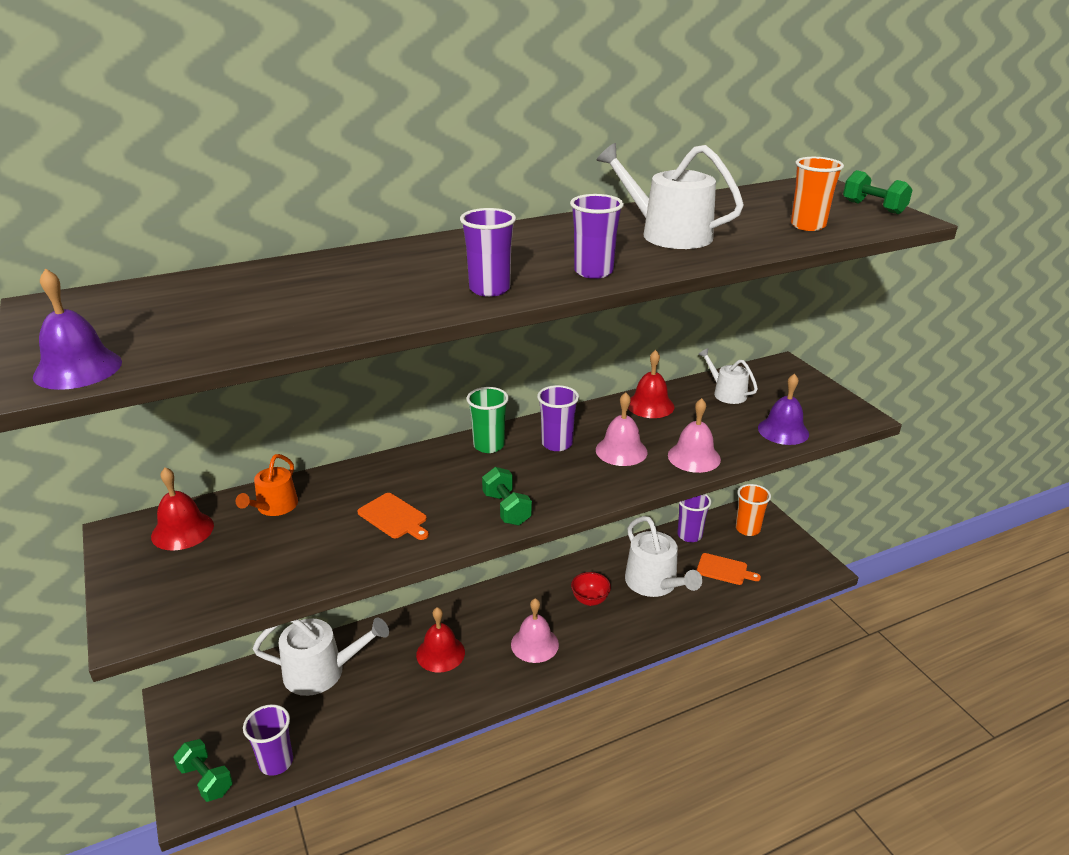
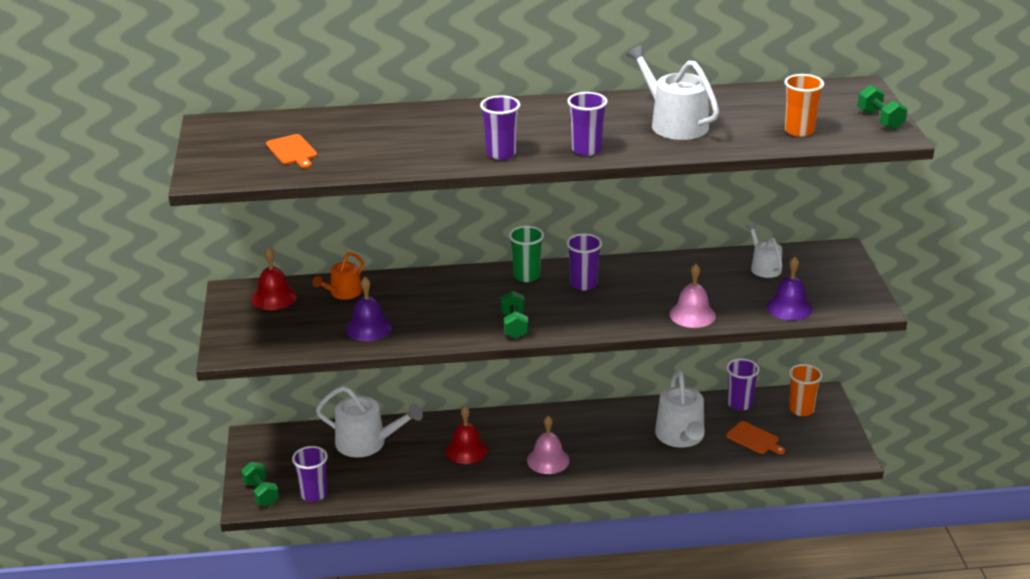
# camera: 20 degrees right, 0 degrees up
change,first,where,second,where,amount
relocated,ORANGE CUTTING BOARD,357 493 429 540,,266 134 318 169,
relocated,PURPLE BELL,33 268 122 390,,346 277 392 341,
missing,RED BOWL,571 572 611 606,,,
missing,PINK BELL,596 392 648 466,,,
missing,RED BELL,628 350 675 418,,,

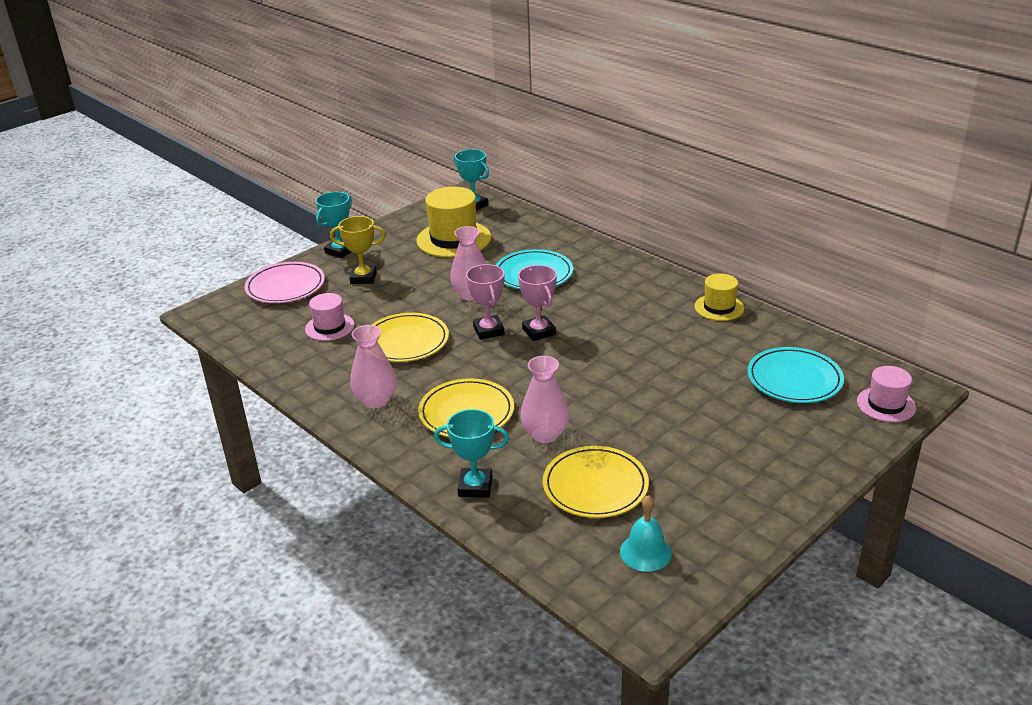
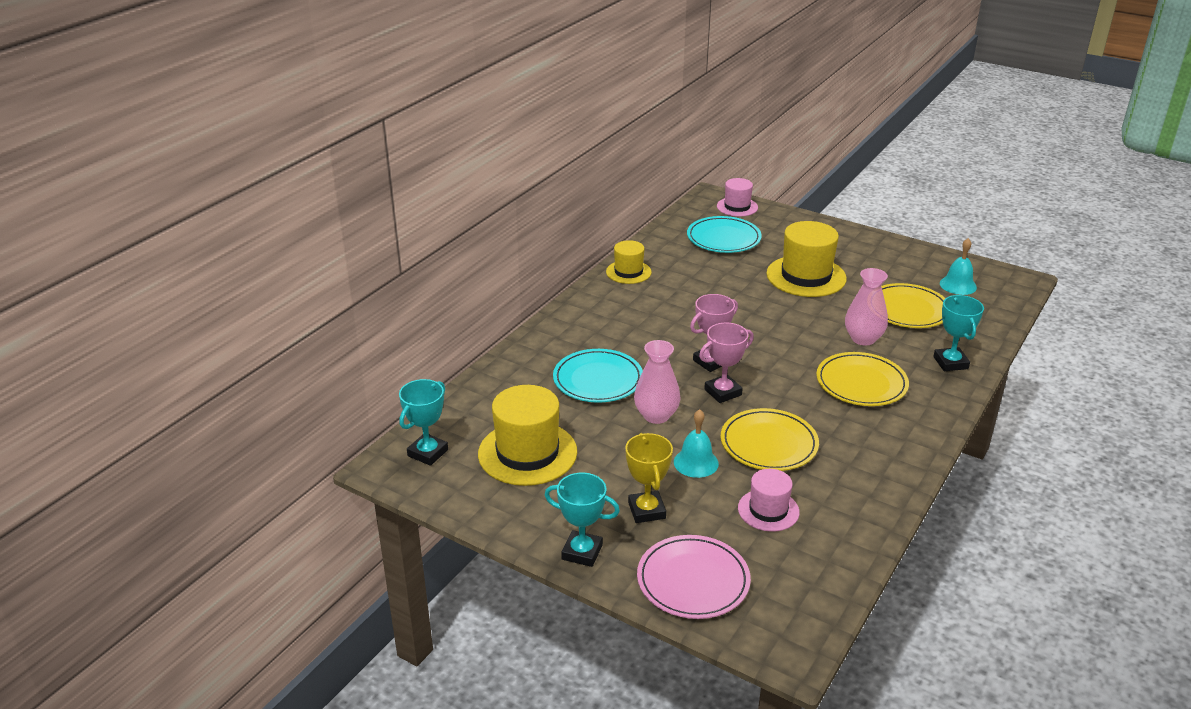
# camera: 105 degrees left, 0 degrees up
change,first,where,second,where,amount
appeared,,,TURQUOISE BELL,674 409 719 478,
appeared,,,YELLOW HAT,766 221 847 297,
missing,PINK VASE,350 325 397 408,,,

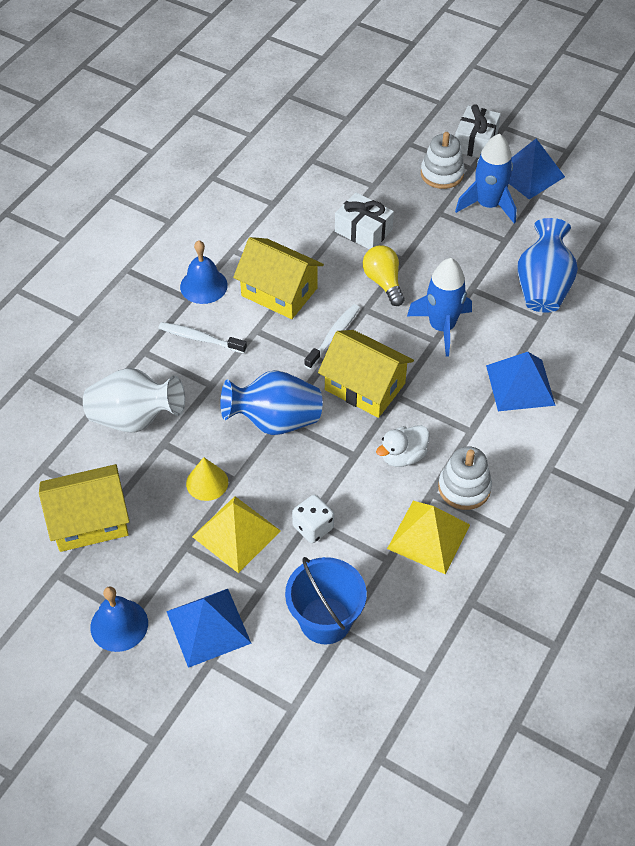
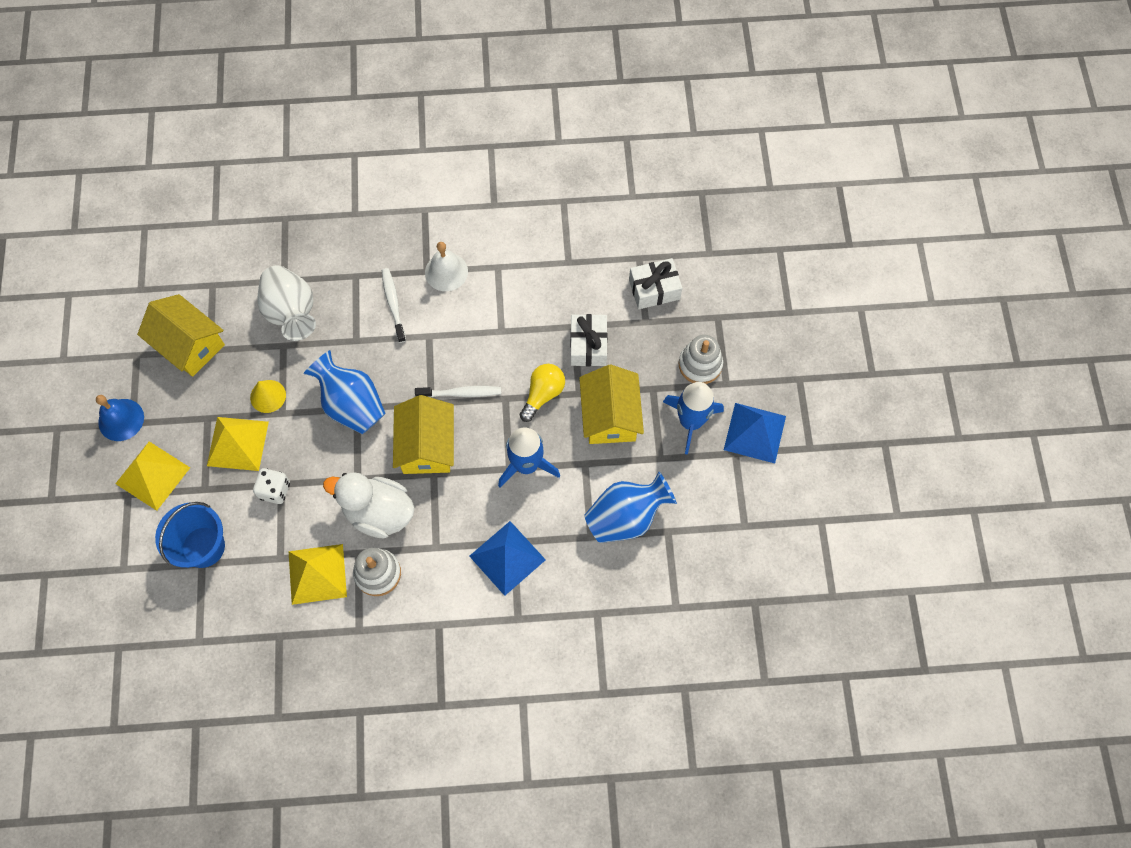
# camera: 55 degrees right, 15 degrees up
change,first,where,second,where,amount
colour,BLUE PYRAMID,166 589 252 668,YELLOW PYRAMID,115 442 190 511,
size,WHITE DUCK,376 425 429 467,,323 472 414 538,x1.65
colour,BLUE BELL,180 241 228 304,WHITE BELL,425 242 468 291,
relocated,YELLOW HOUSE,233 237 324 319,,579 365 644 444,
relocated,WHITE GIFT,455 104 501 158,,629 258 682 309,

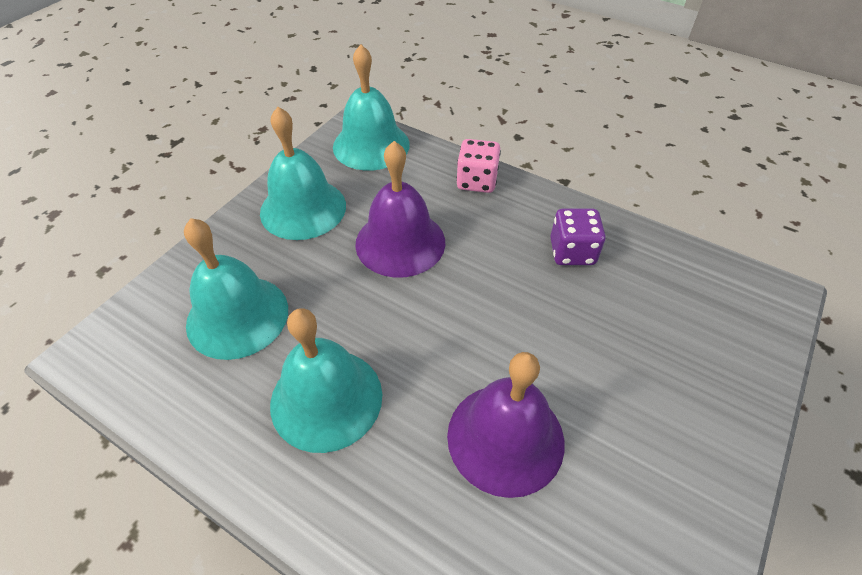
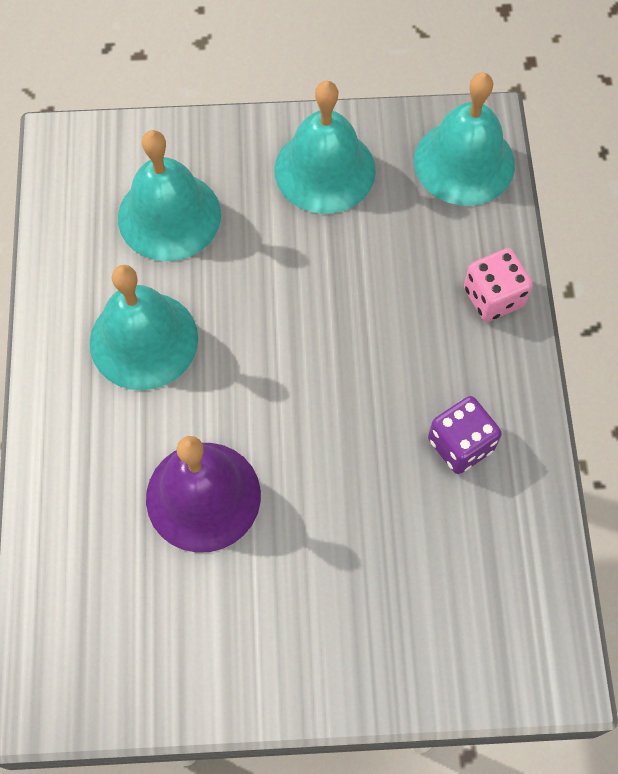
# camera: 55 degrees right, 15 degrees up
change,first,where,second,where,amount
missing,PURPLE BELL,355 141 445 278,,,

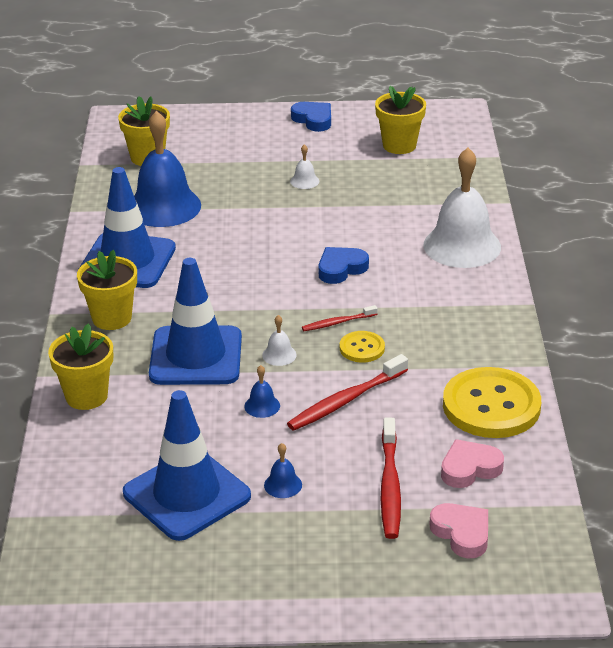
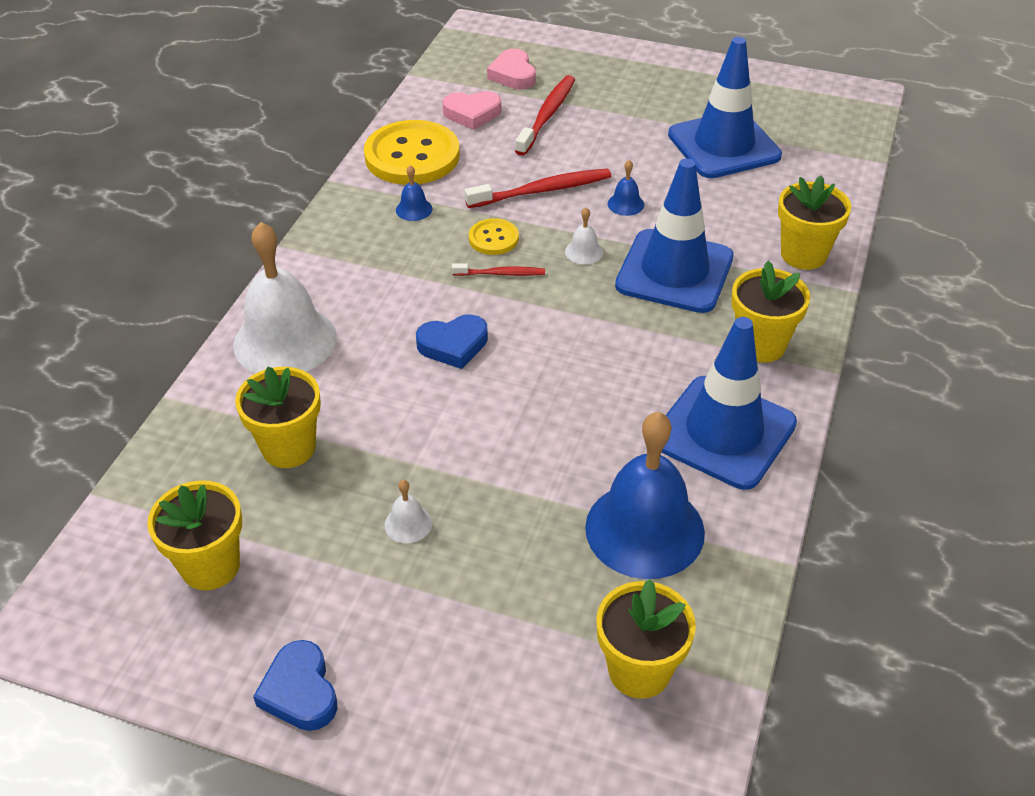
# camera: 160 degrees left, 10 degrees up
change,first,where,second,where,amount
appeared,,,YELLOW FLOWER POT,235 367 321 468,
relocated,BLUE BELL,264 443 302 498,,396 165 432 221,

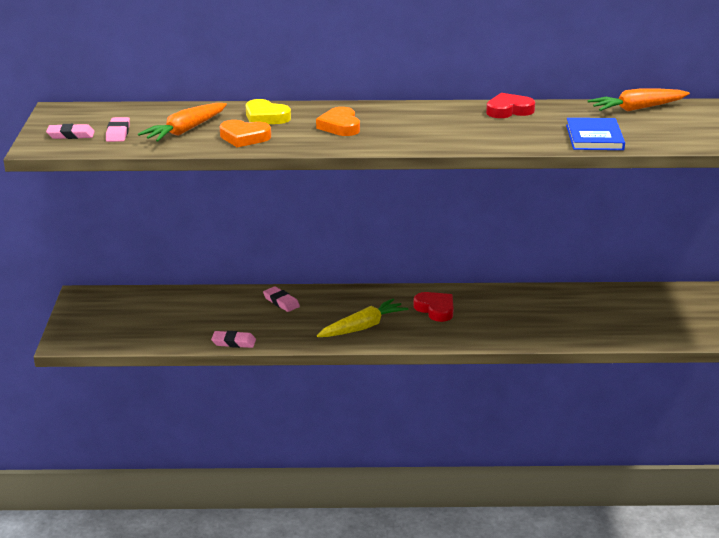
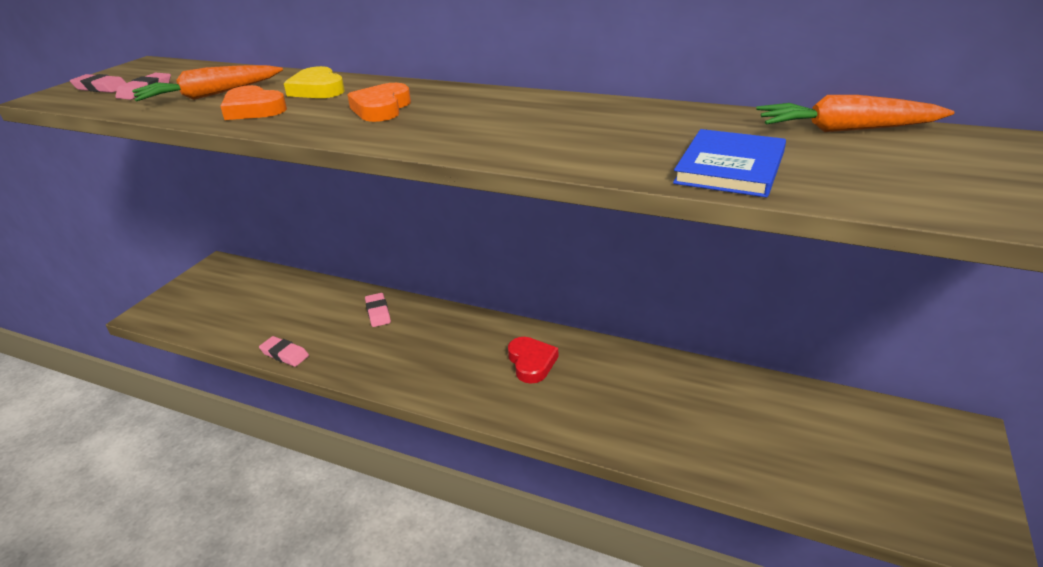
# camera: 25 degrees right, 5 degrees up
change,first,where,second,where,amount
missing,YELLOW CARROT,317 299 408 337,,,
missing,RED HEART,486 93 535 118,,,

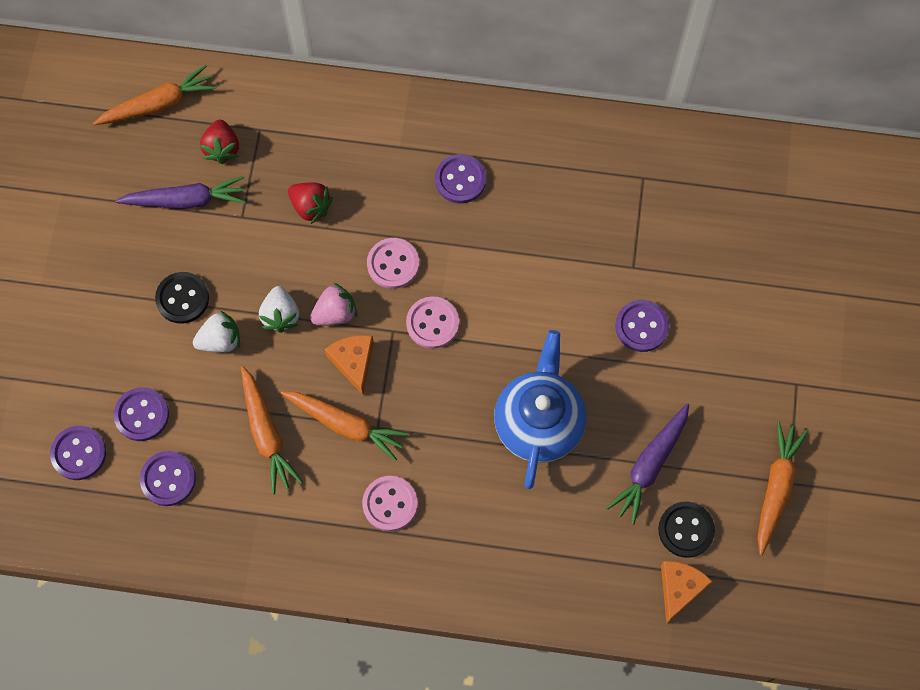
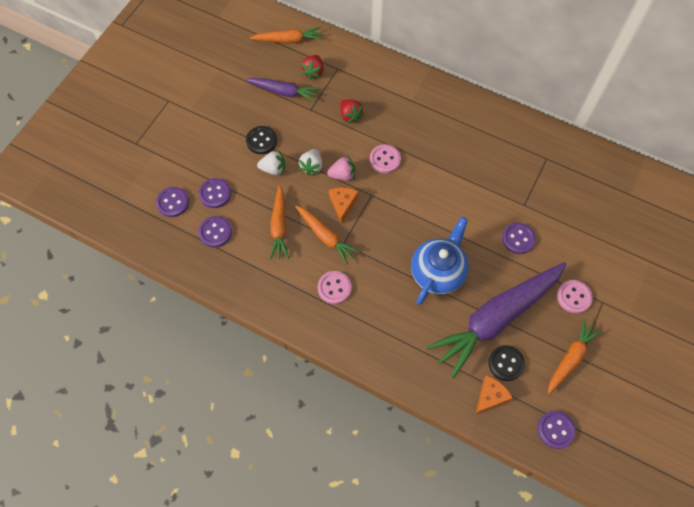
# camera: 20 degrees right, 5 degrees down
change,first,where,second,where,amount
size,PURPLE CARROT,606 403 689 525,,426 262 567 379,x1.96
relocated,PURPLE BUTTON,435 154 486 204,,537 411 576 449,
relocated,PINK BUTTON,406 296 459 349,,557 280 593 313,

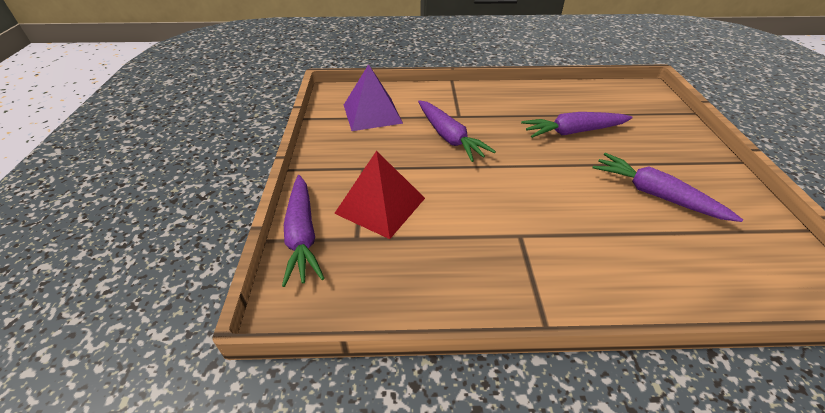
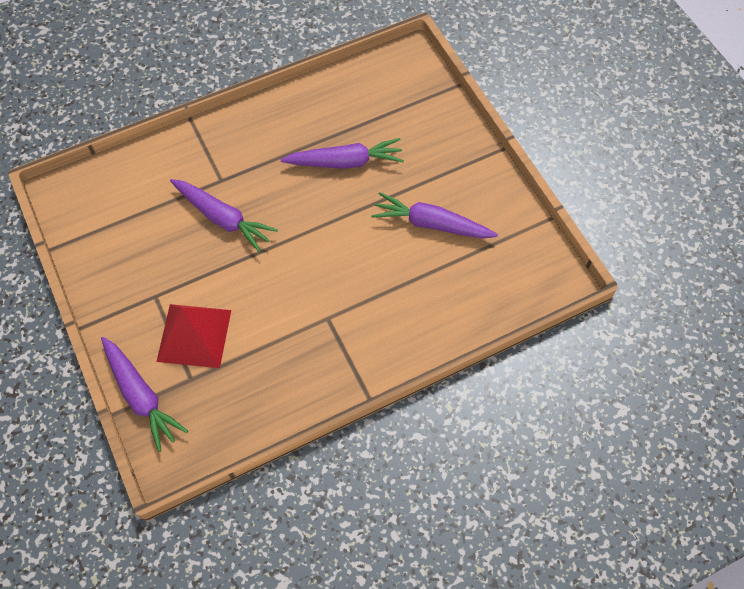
# camera: 25 degrees left, 20 degrees up
change,first,where,second,where,amount
spun,PURPLE CARROT,521 112 633 138,,281 138 404 169,150 degrees counterclockwise
missing,PURPLE PYRAMID,344 64 403 131,,,

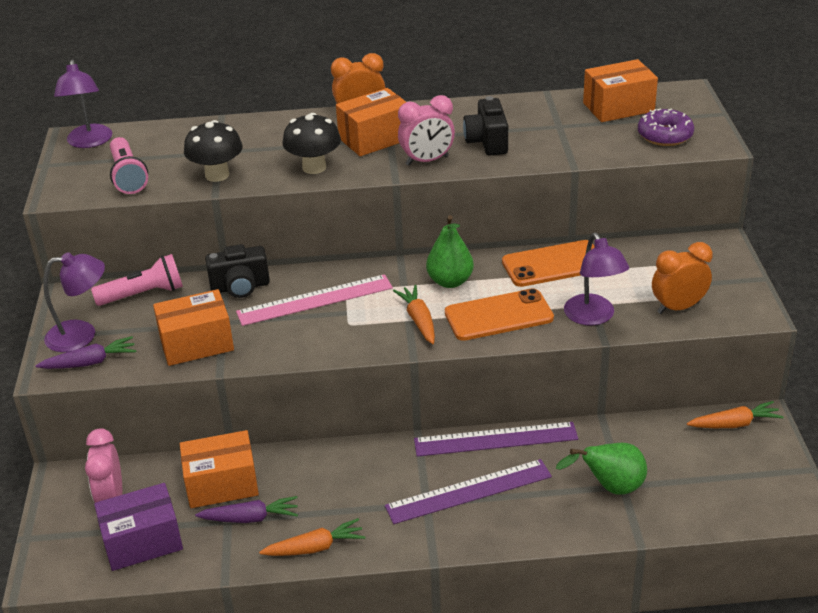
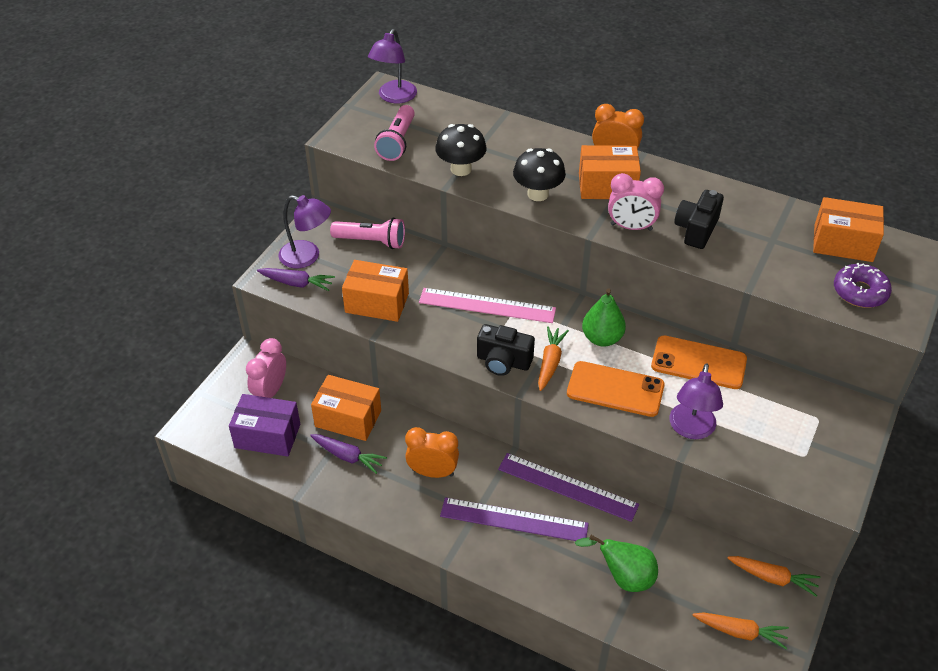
# camera: 30 degrees right, 10 degrees up
change,first,where,second,where,amount
relocated,ORANGE CLOCK,652 242 713 314,,405 427 459 478,
relocated,BLACK CAMERA,205 244 270 298,,477 324 535 376,
relocated,ORANGE CARROT,259 518 365 556,,692 612 789 649,

